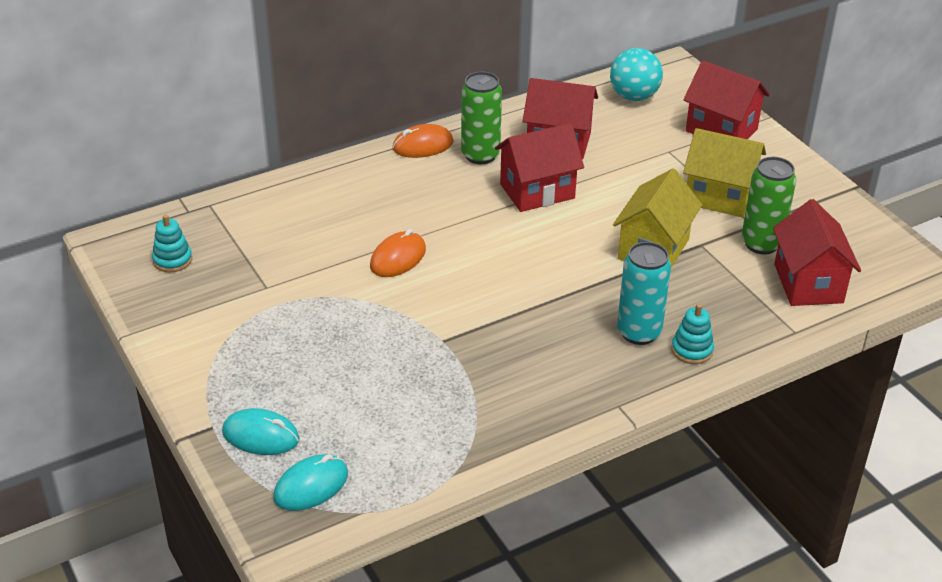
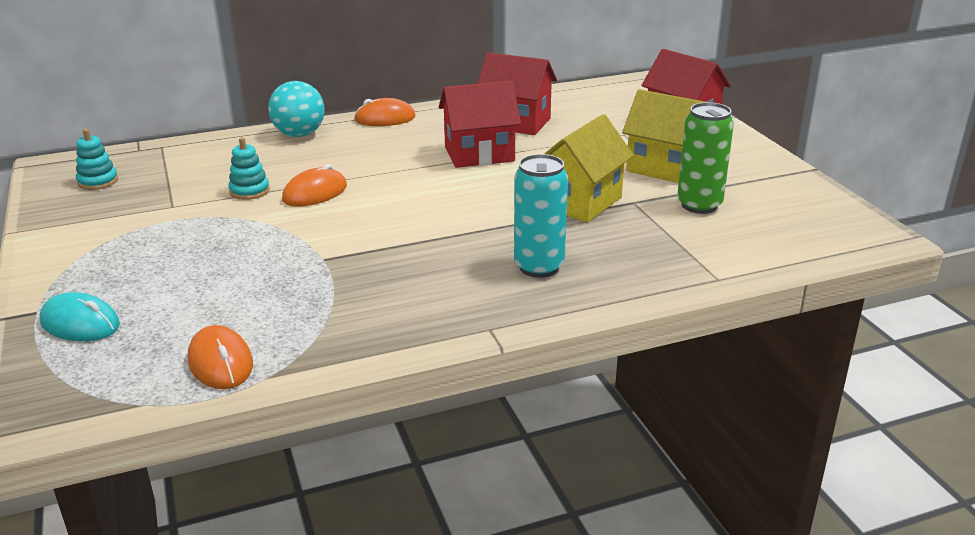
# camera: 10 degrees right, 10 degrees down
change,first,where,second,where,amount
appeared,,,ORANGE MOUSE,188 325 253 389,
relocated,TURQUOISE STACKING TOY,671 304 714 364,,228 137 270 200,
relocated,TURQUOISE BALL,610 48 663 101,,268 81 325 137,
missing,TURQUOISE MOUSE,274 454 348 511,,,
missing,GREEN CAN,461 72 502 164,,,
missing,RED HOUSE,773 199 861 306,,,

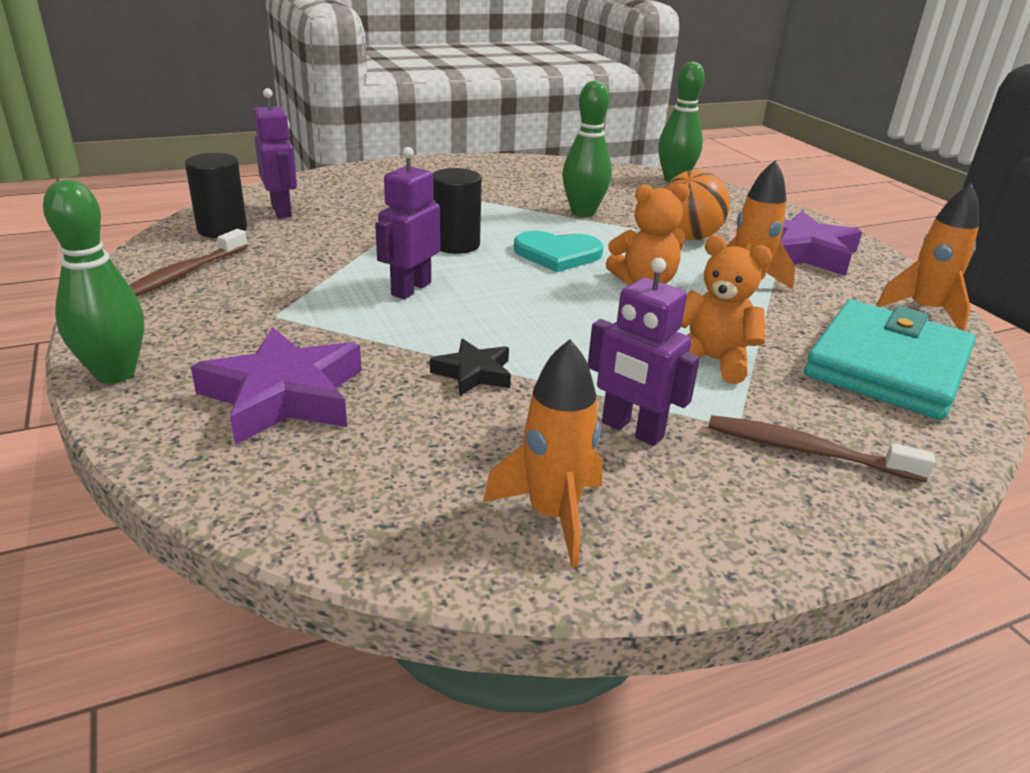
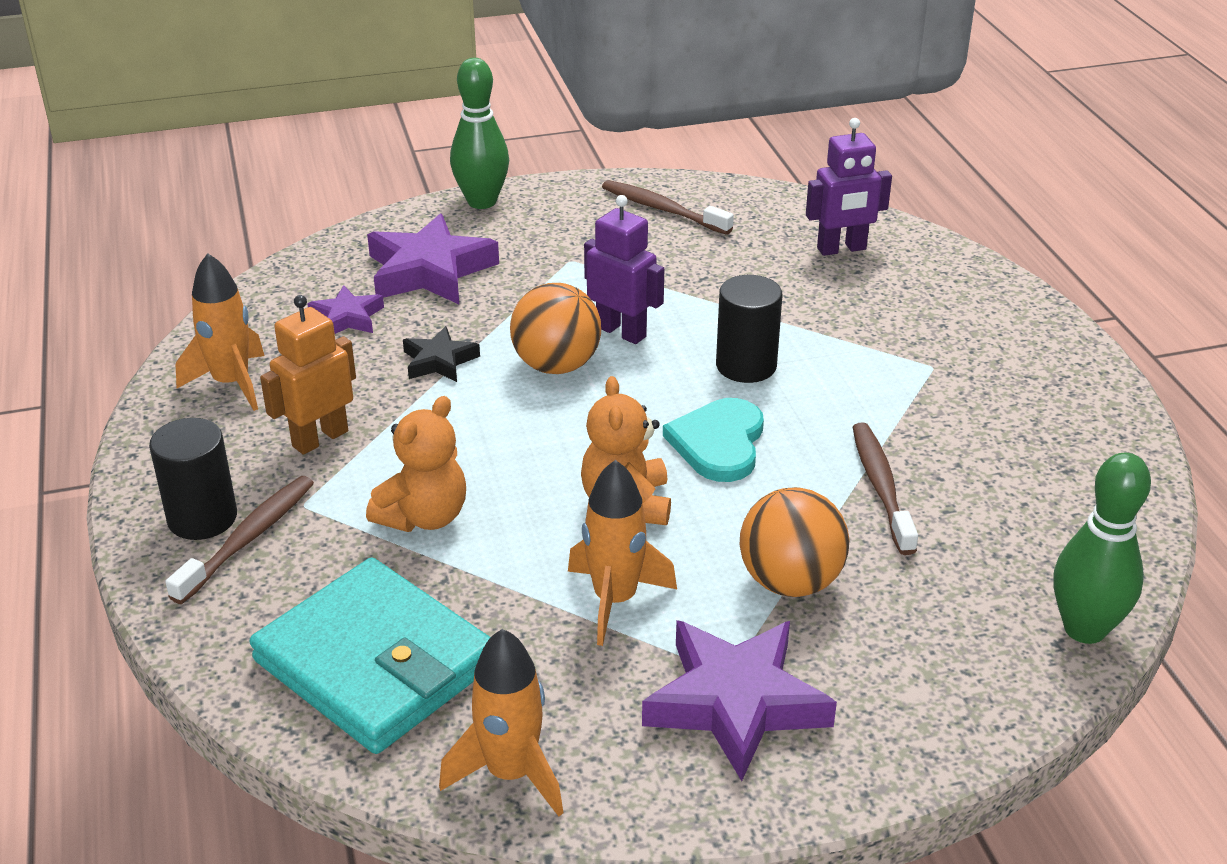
# camera: 100 degrees right, 5 degrees up
change,first,where,second,where,amount
relocated,BLACK CYLINDER,185 153 247 238,,149 418 237 540,
colour,PURPLE ROBOT,588 258 700 446,ORANGE ROBOT,260 295 356 455,
appeared,,,PURPLE STAR,307 285 384 334,
appeared,,,ORANGE BALL,510 283 601 374,
exchanged,GREEN BOWLING PIN,562 81 612 217,BROWN TOOTHBRUSH,853 422 918 555,

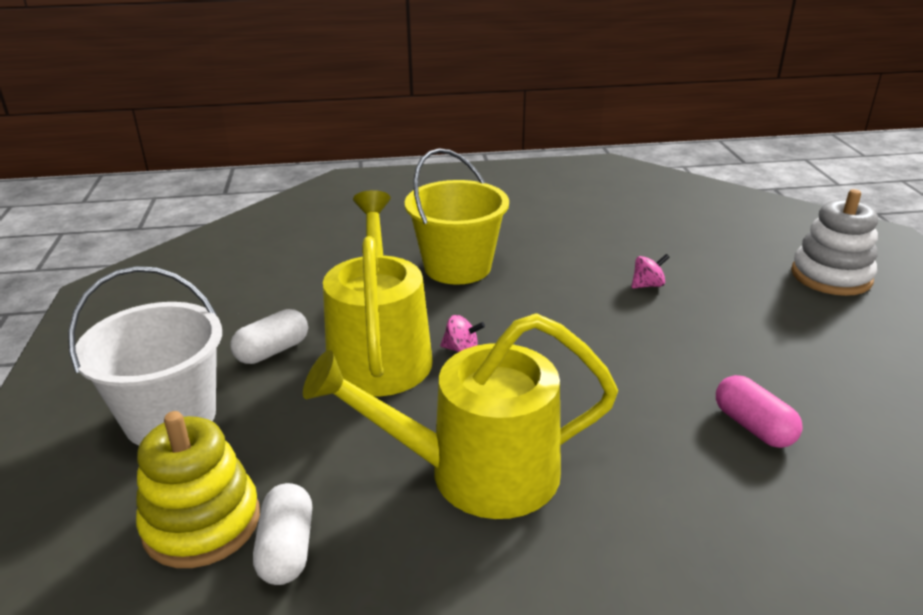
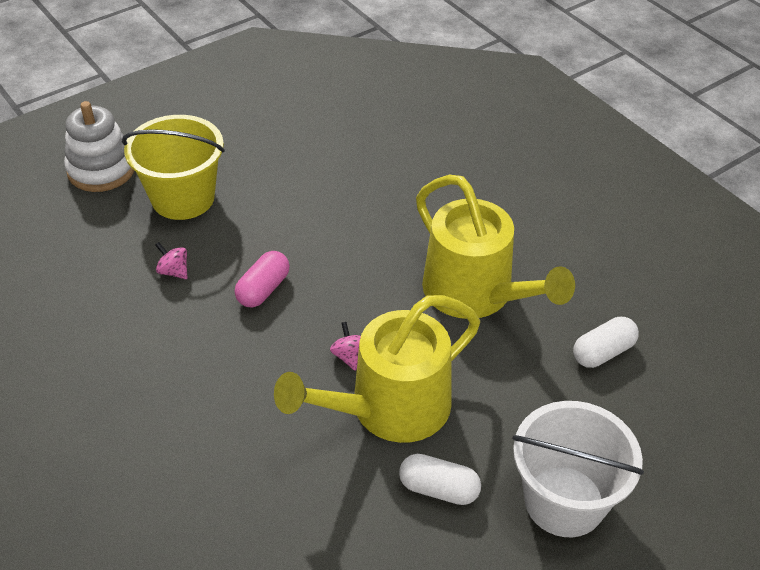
# camera: 120 degrees left, 15 degrees up
change,first,where,second,where,amount
relocated,YELLOW BUCKET,405 148 509 285,,122 115 225 220,
relocated,PINK CAPSULE,716 375 803 448,,235 251 290 308,
missing,YELLOW STACKING TOY,136 411 260 568,,,

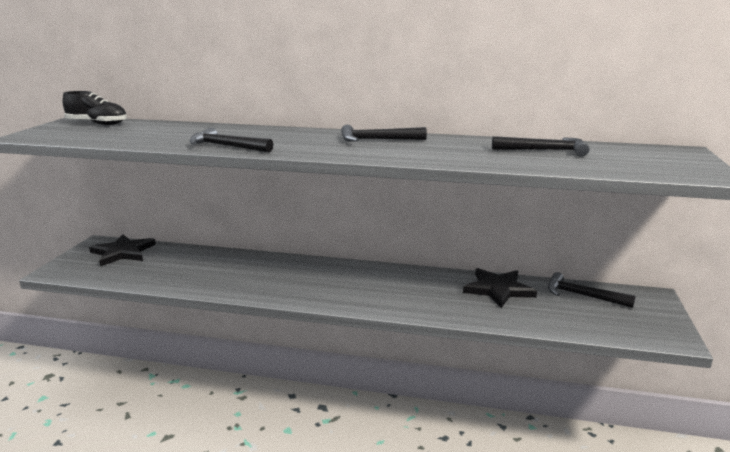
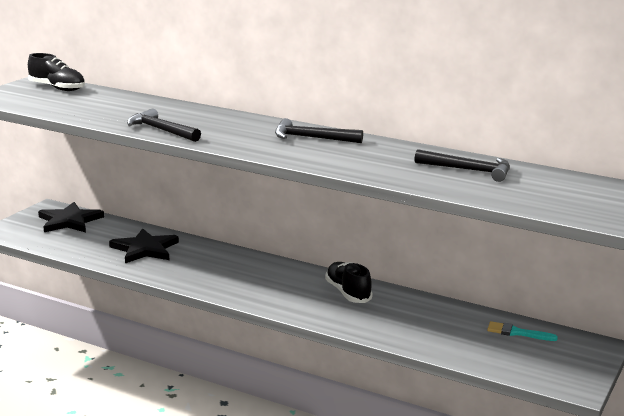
# camera: 15 degrees right, 0 degrees up
change,first,where,second,where,amount
relocated,BLACK STAR,463 268 537 308,,109 228 179 263,
appeared,,,BLACK SHOE,325 262 373 303,
exchanged,BLACK HAMMER,548 272 636 308,TURQUOISE BRUSH,487 321 558 341,

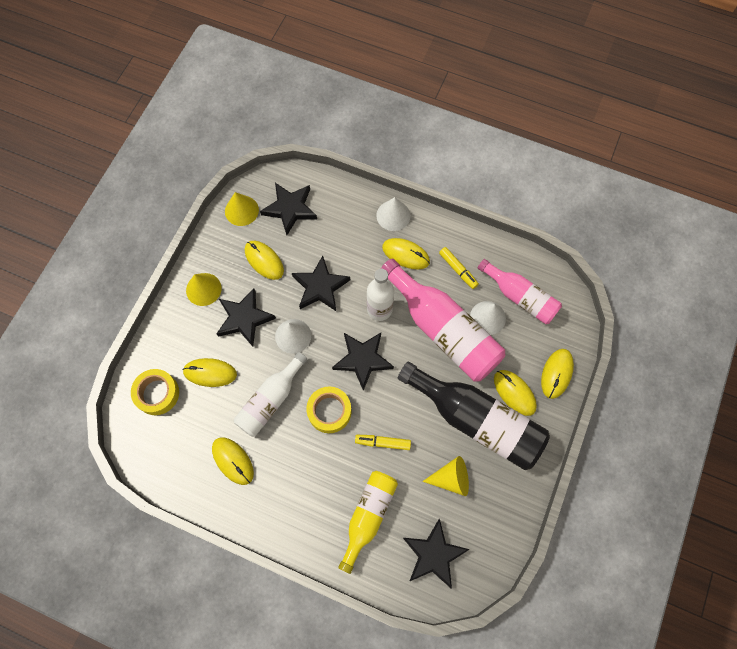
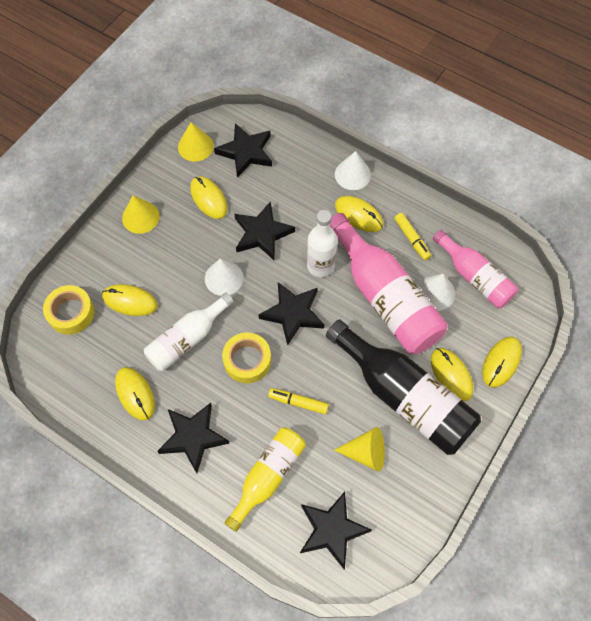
# camera: 10 degrees right, 5 degrees down
change,first,where,second,where,amount
relocated,BLACK STAR,216 288 276 347,,157 403 229 473,

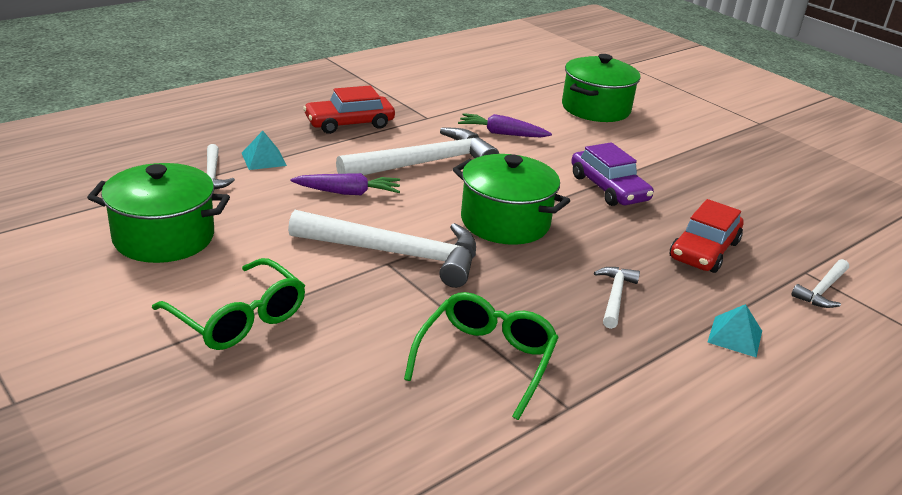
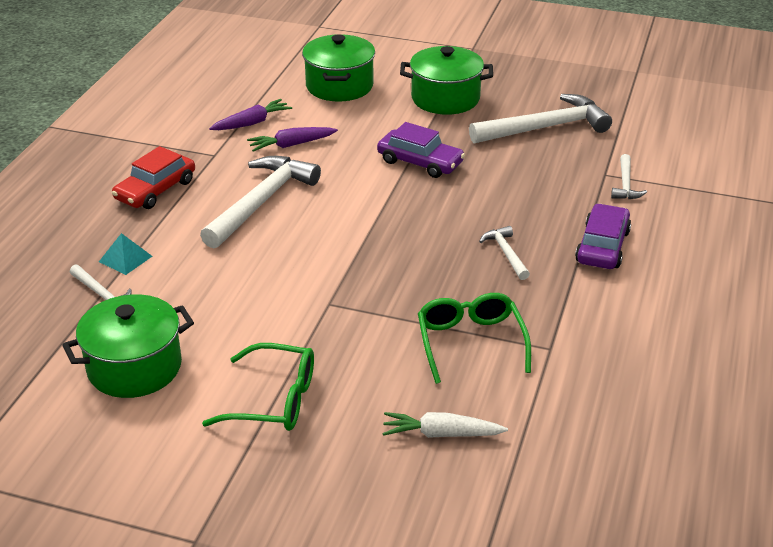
# camera: 30 degrees left, 5 degrees up
change,first,where,second,where,amount
relocated,PURPLE CARROT,290 173 400 195,,209 99 292 130,
appeared,,,WHITE CARROT,382 412 508 438,
relocated,GREEN POT,453 154 570 245,,400 46 493 115,
relocated,WHITE HAMMER,288 210 476 288,,469 94 612 143,
exchanged,TURQUOISE PYRAMID,707 304 762 357,PURPLE CAR,575 204 631 269,
missing,RED CAR,670 199 743 273,,,

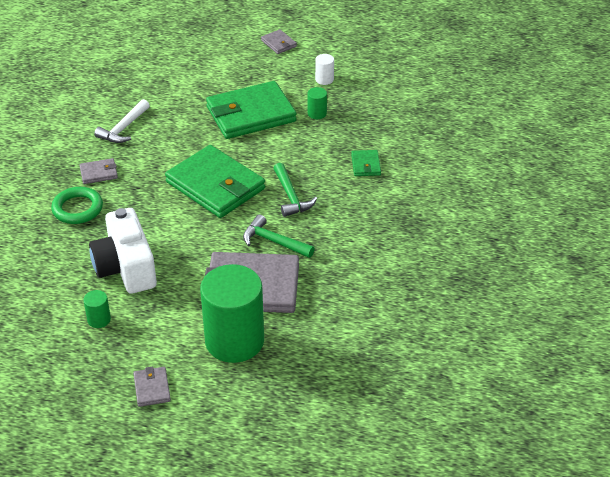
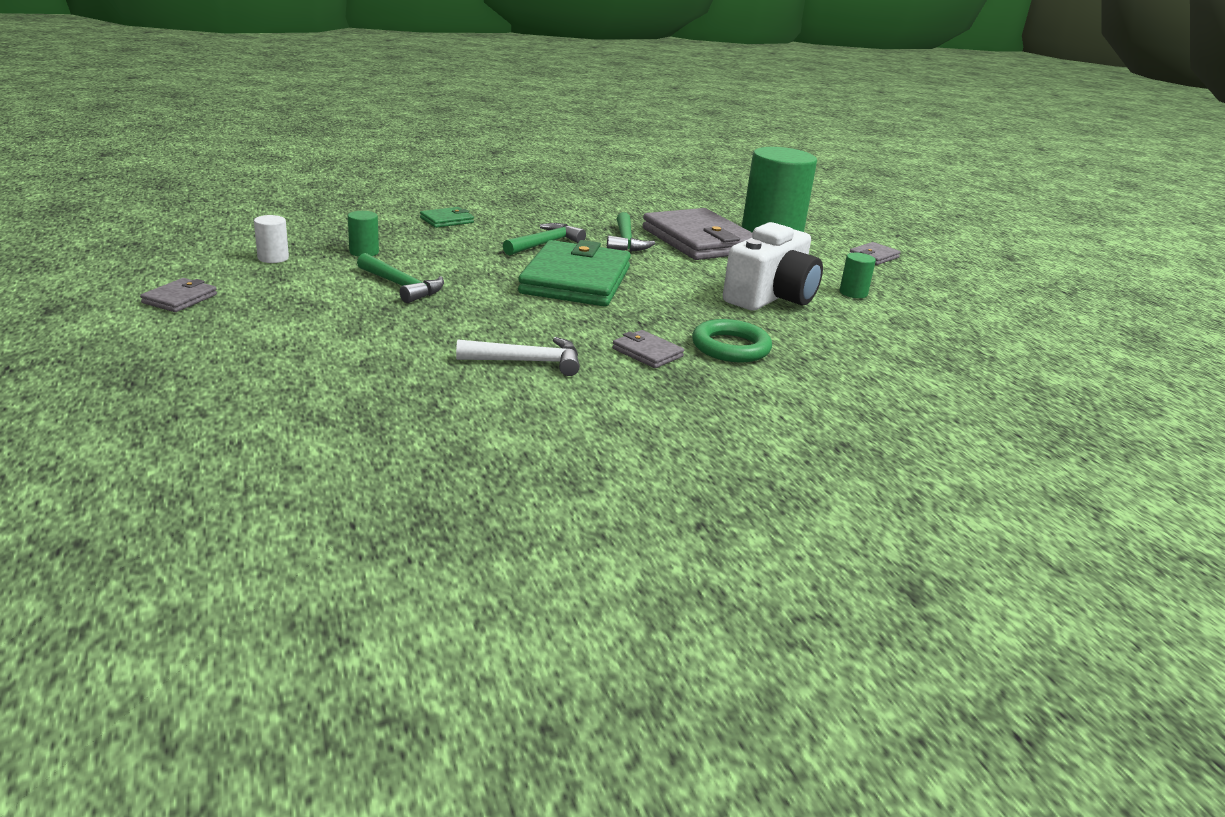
# camera: 125 degrees left, 15 degrees down
change,first,where,second,where,amount
exchanged,GREEN WALLET,206 81 297 139,GREEN HAMMER,357 253 444 303,

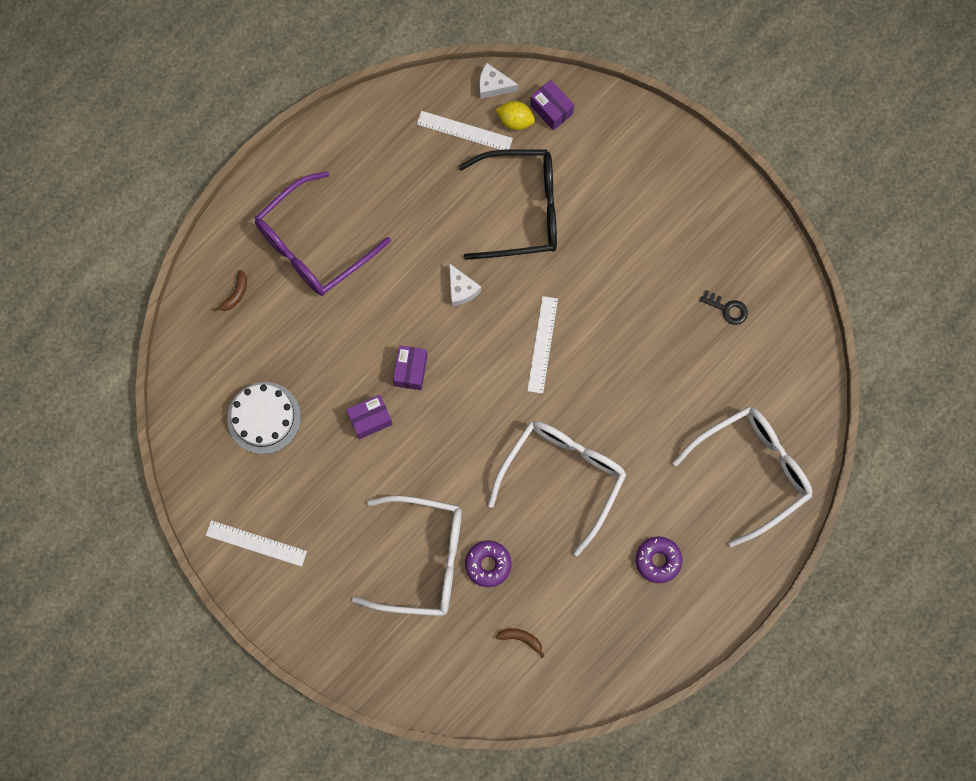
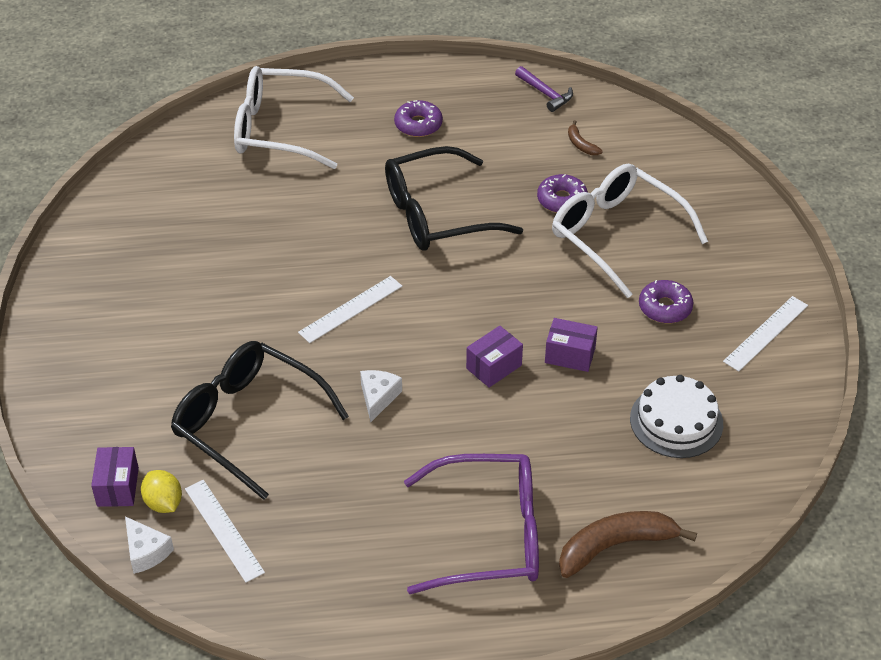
# camera: 140 degrees left, 30 degrees down
change,first,where,second,where,amount
colour,WHITE GLASSES,488 421 626 556,BLACK GLASSES,385 146 523 251,
appeared,,,PURPLE HAMMER,515 66 573 112,
size,BROWN BANANA,213 270 247 312,,559 511 697 578,x2.11
appeared,,,PURPLE DONUT,639 280 693 323,
spun,WHITE RULER,206 520 307 567,,723 296 808 372,75 degrees clockwise
missing,BLACK KEY,700 290 748 325,,,

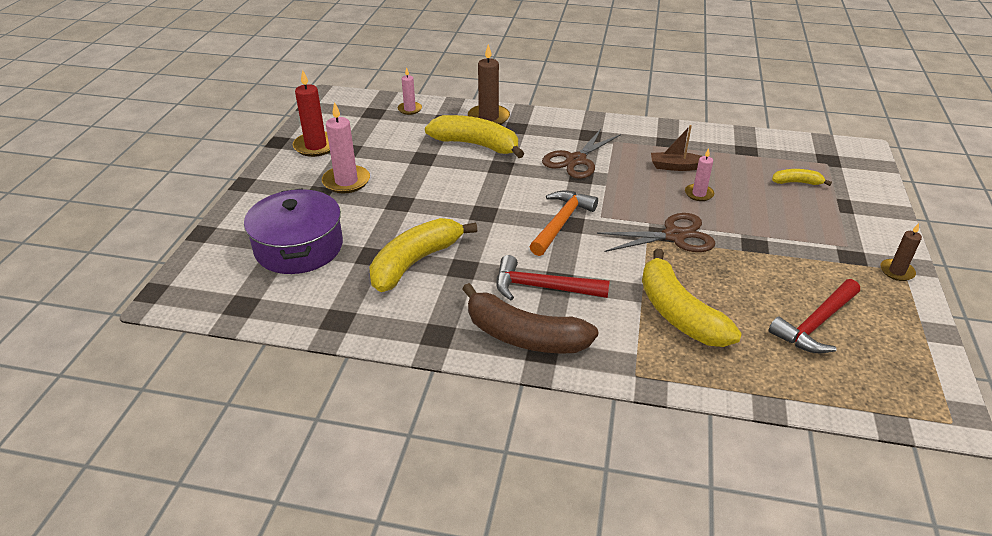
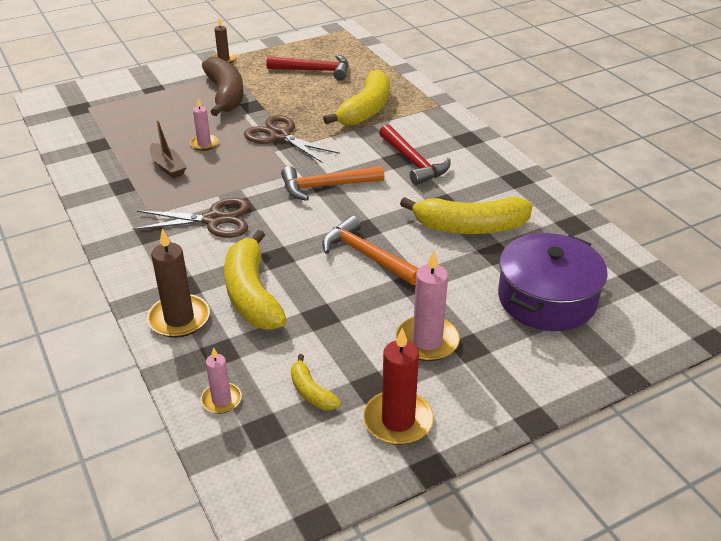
# camera: 130 degrees left, 0 degrees up
change,first,where,second,where,amount
relocated,BROWN BANANA,462 283 599 354,,202 57 243 116,
relocated,YELLOW BANANA,772 169 832 186,,291 354 341 410,
appeared,,,ORANGE HAMMER,322 216 419 285,

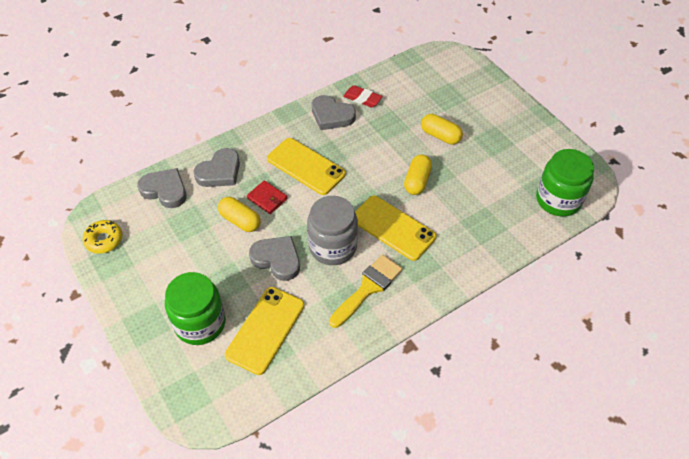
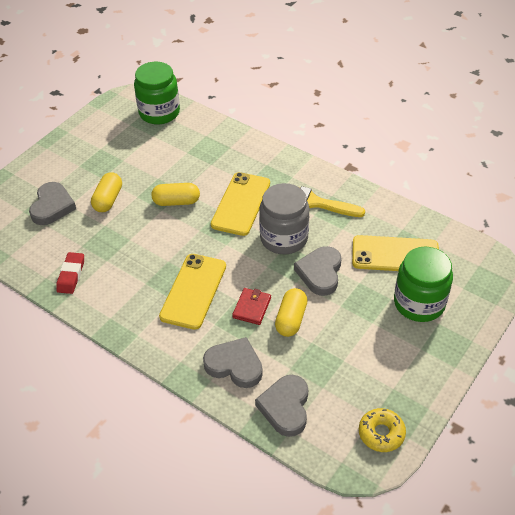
# camera: 110 degrees left, 5 degrees down
change,first,where,second,where,amount
relocated,GREY HEART,312 95 356 130,,29 182 76 225,

